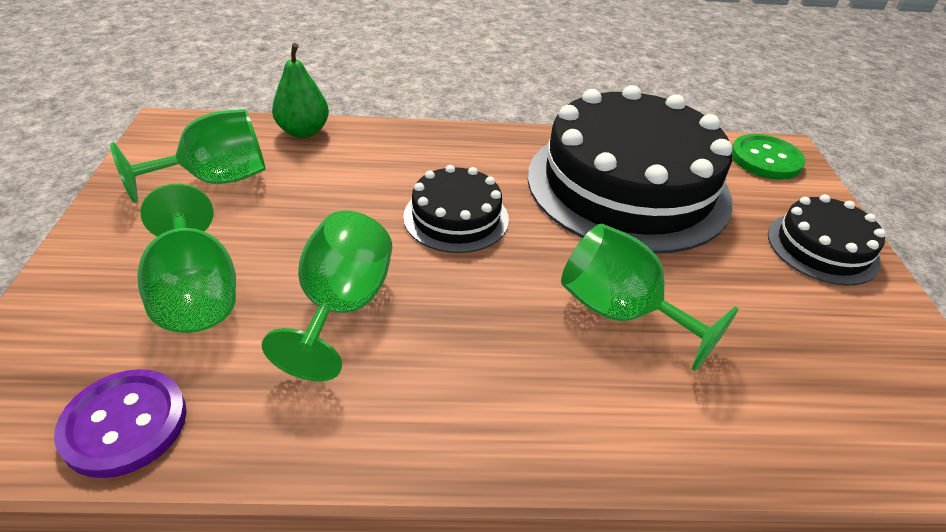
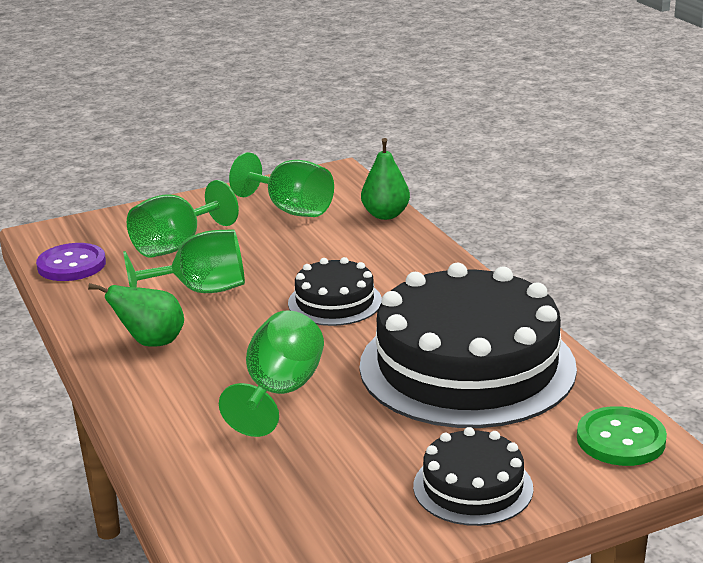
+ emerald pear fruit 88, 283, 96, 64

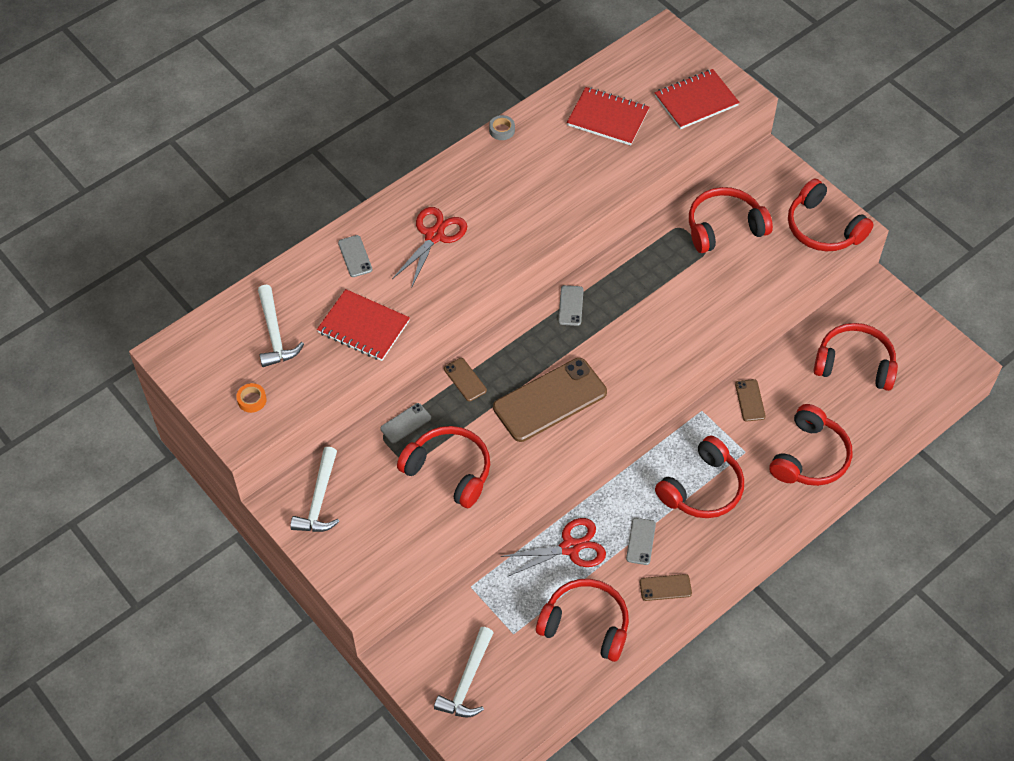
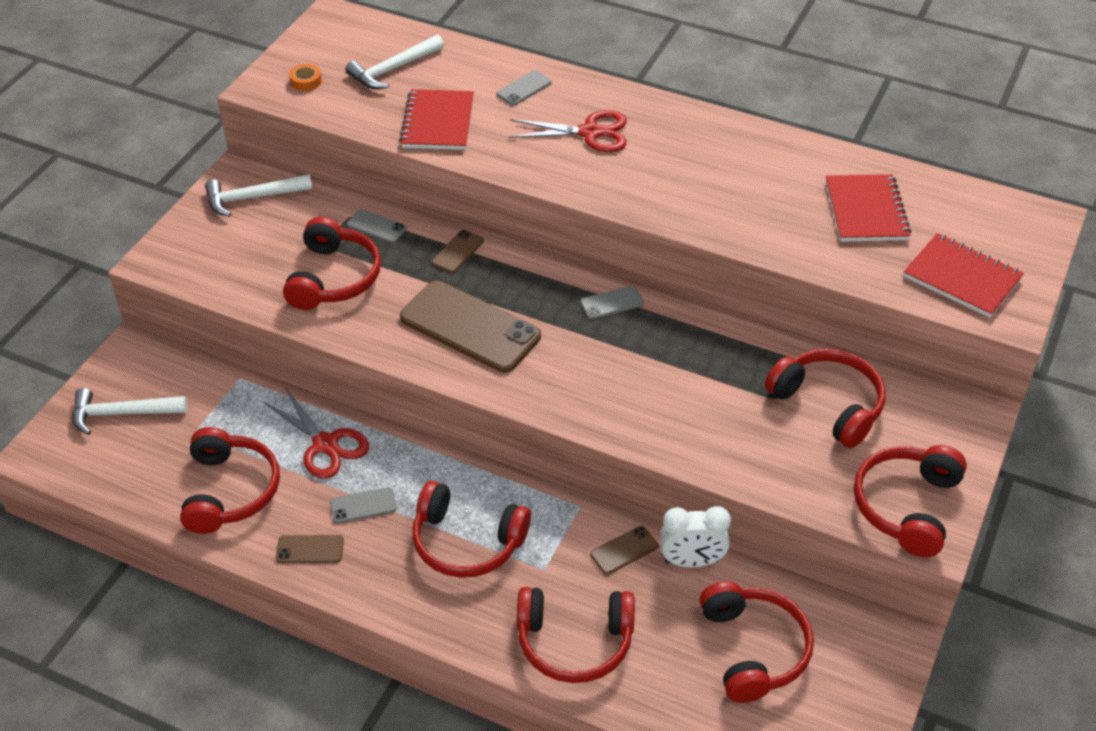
- ash-grey tape 489, 115, 26, 25
+ white clock 660, 506, 71, 62
~ russet mobile phone 640, 574, 52, 27 = 276, 535, 68, 28 60 degrees counterclockwise

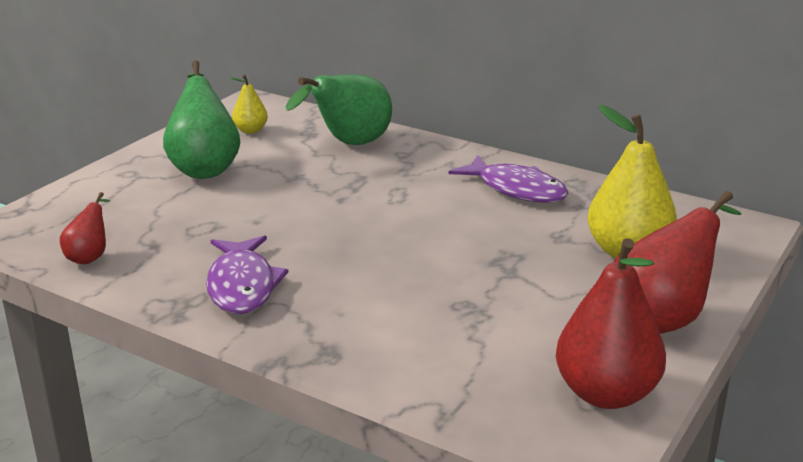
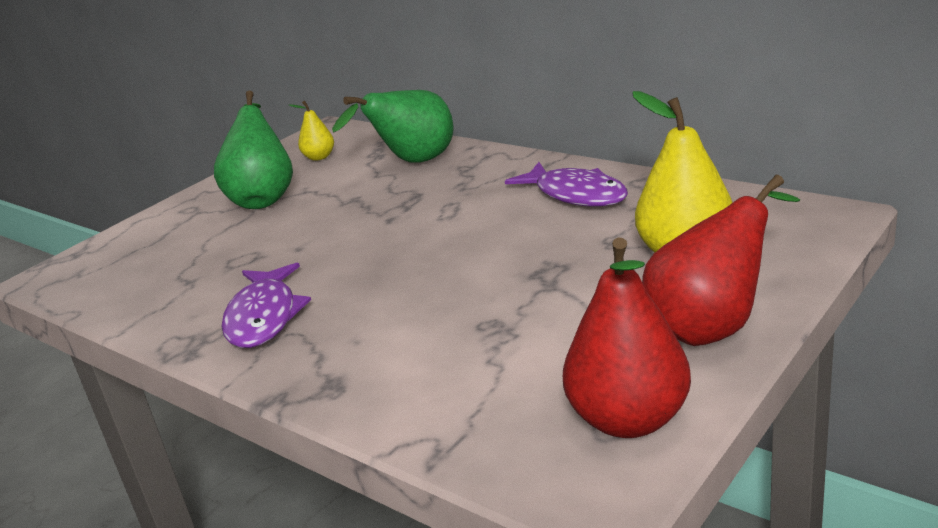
- scarlet pear fruit 60, 192, 50, 72

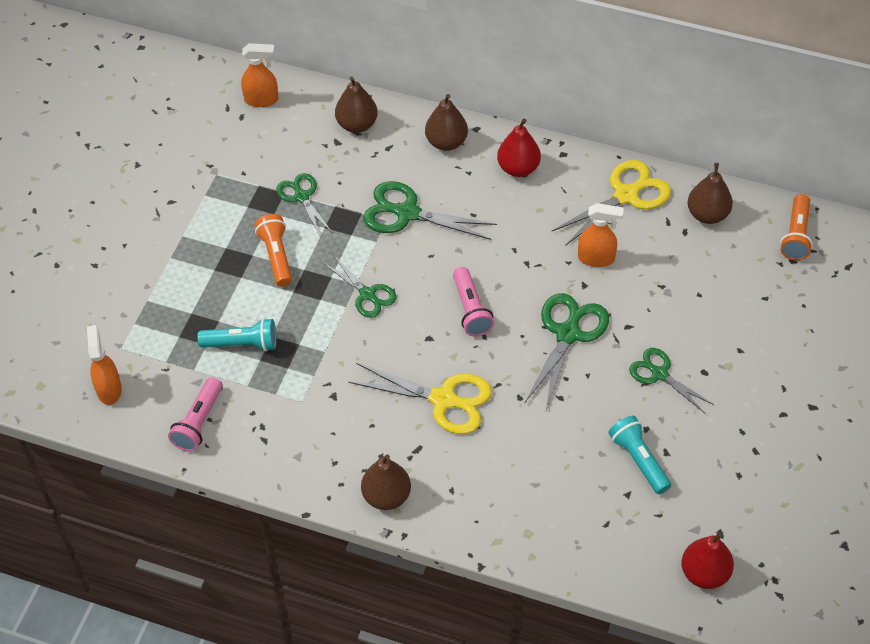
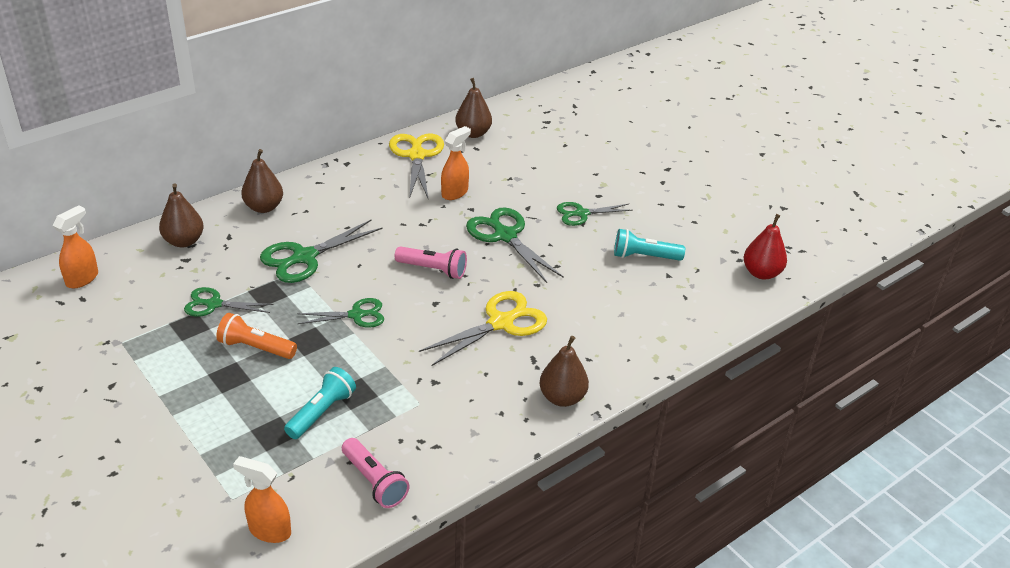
- scarlet pear fruit 497, 118, 44, 59
- bright orange pocket torch 780, 194, 33, 67

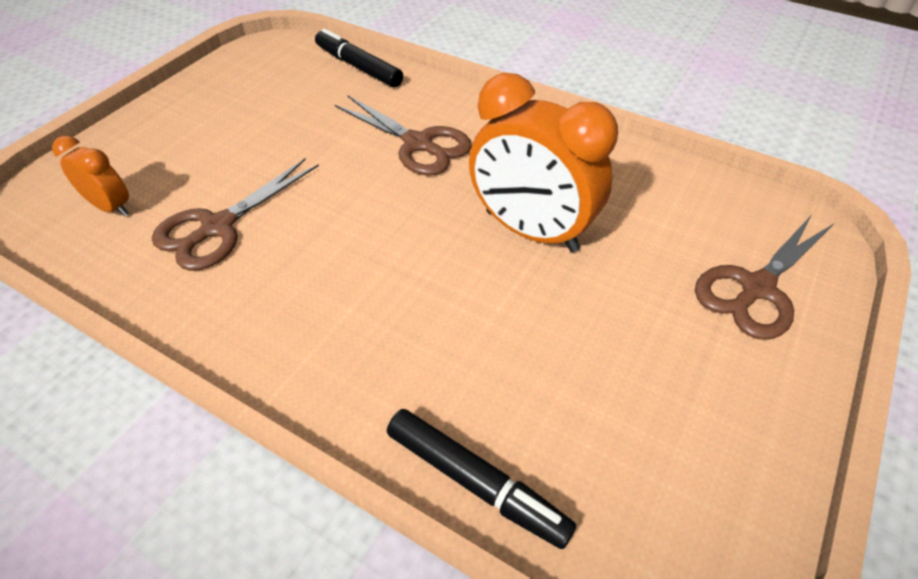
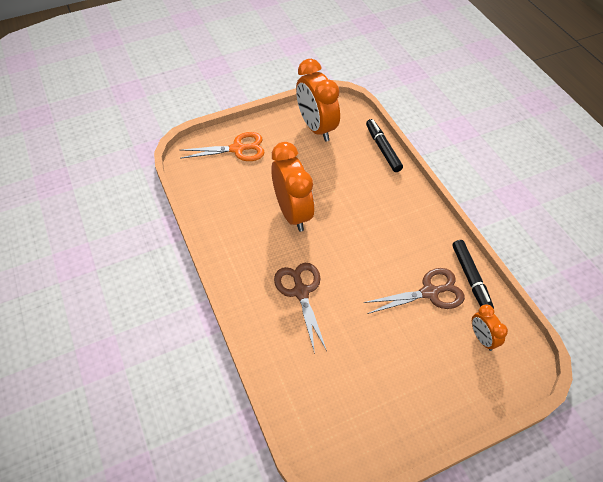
+ bright orange clock 296, 59, 44, 83
~ ebony felt pen 315, 28, 88, 59 to 452, 240, 42, 69
~ russet shears 695, 215, 139, 125 to bright orange shears 180, 132, 85, 29

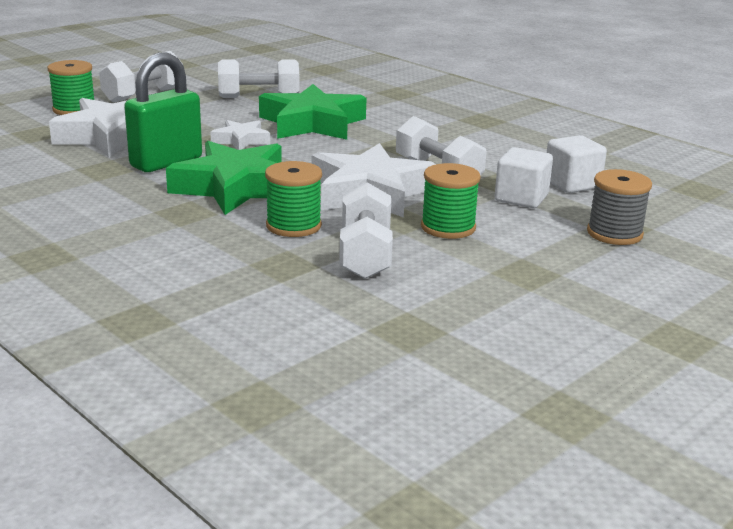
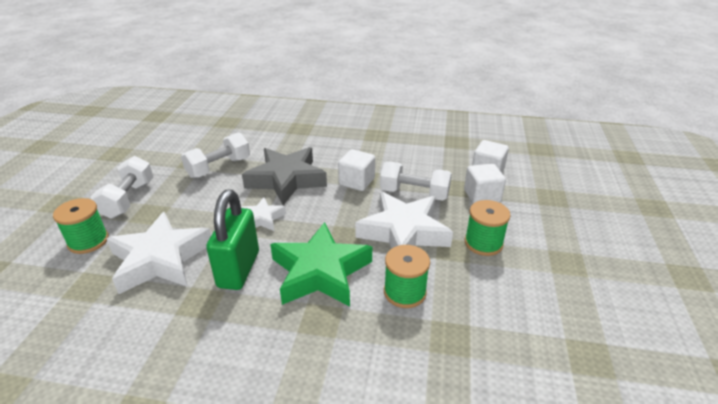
- white dumbbell 339, 182, 54, 97
- ash-grey reel of thread 587, 169, 65, 76
+ white block 338, 149, 37, 42
~ emerald star 259, 84, 107, 56 to ash-grey star 242, 147, 85, 58

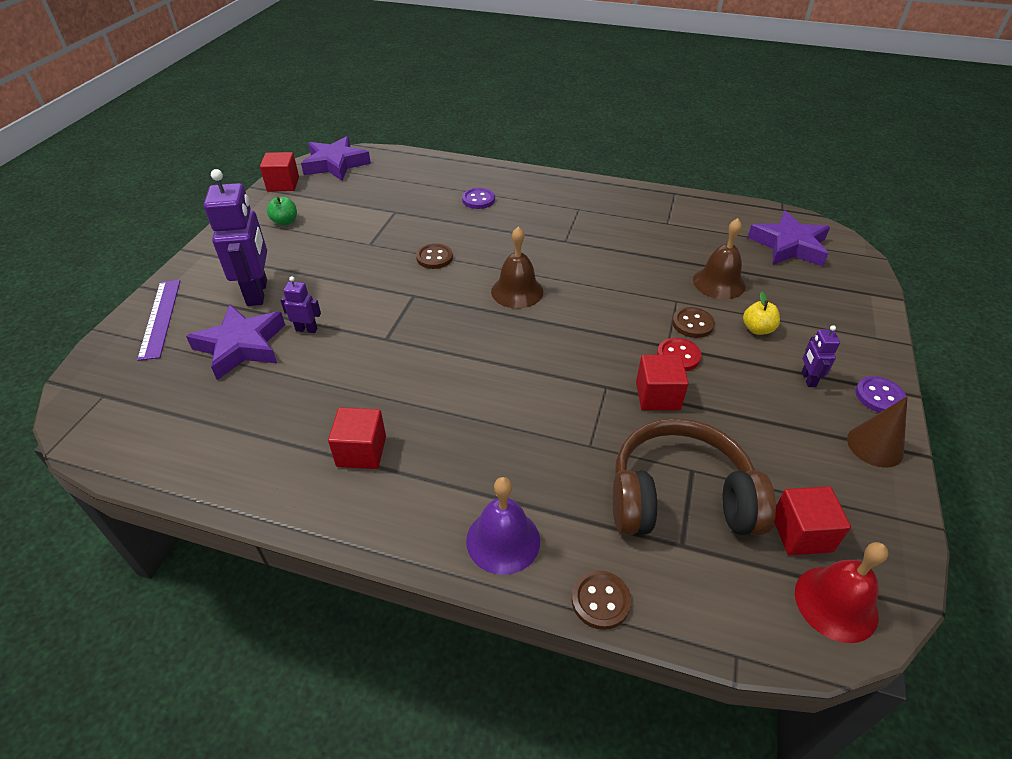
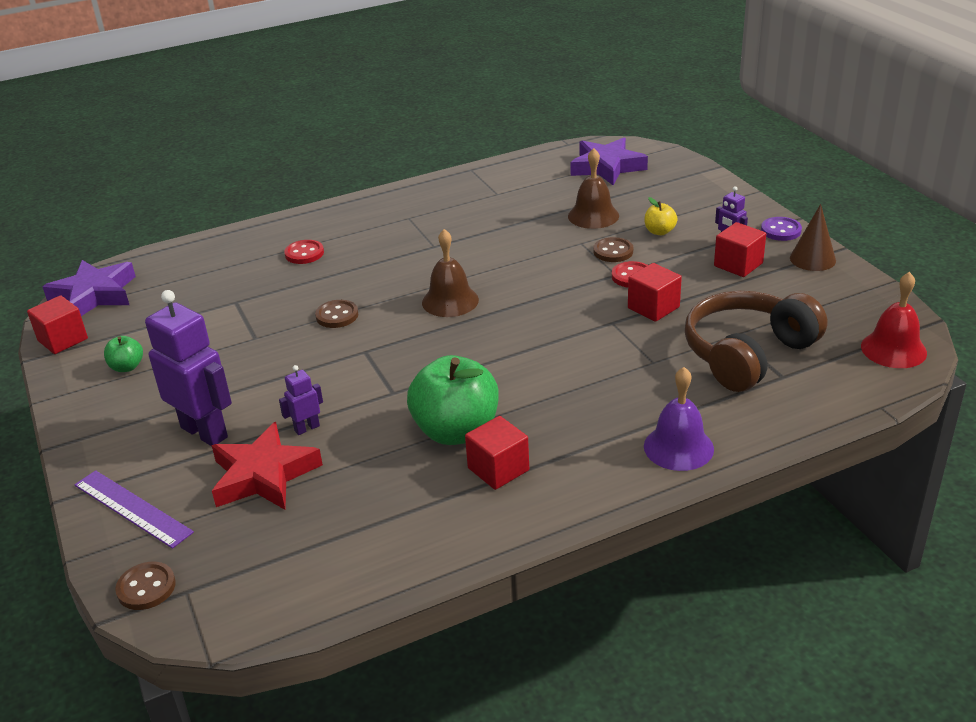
+ emerald apple 407, 355, 92, 90
~ russet shirt button 572, 570, 59, 60 to 115, 562, 61, 48
~ scarlet block 774, 486, 77, 69 to 714, 222, 52, 55
~ royal purple star 186, 305, 99, 75 to scarlet star 211, 422, 112, 88
~ royal purple shirt button 462, 188, 33, 21 to scarlet shirt button 284, 240, 40, 24

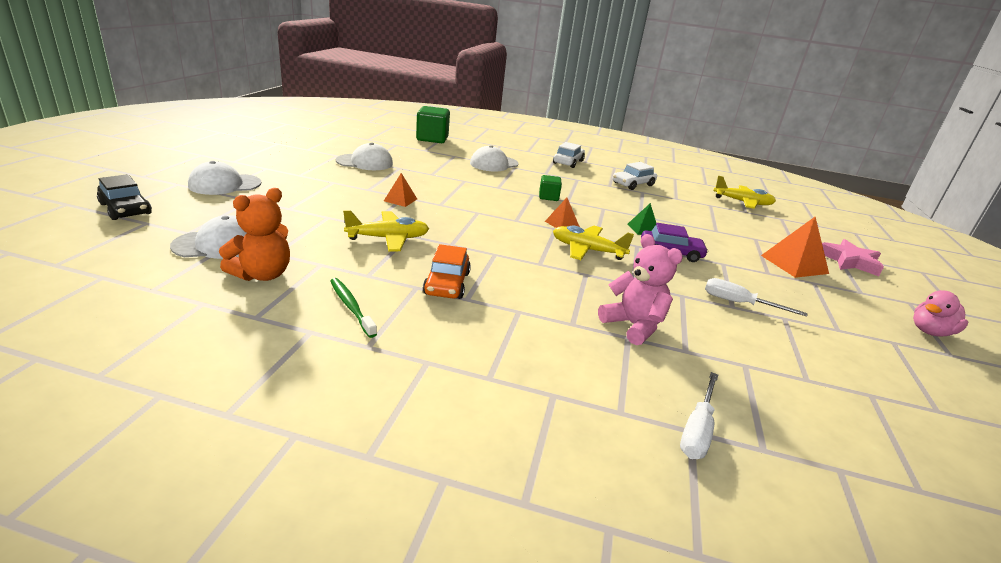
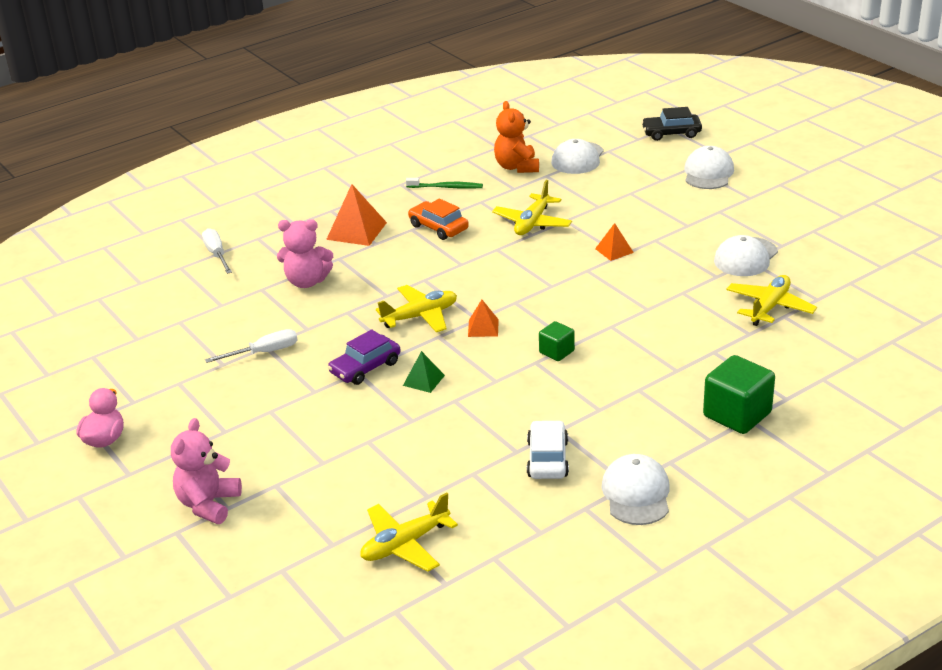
- white toy car 553, 142, 32, 26
+ golden aeroplane 726, 275, 91, 51
~ emerald block 416, 106, 34, 37 to 703, 355, 72, 79
~ white baseball cap 470, 145, 48, 26 to 602, 454, 68, 71
~ bright orange pyramid shape 761, 217, 68, 61 to 326, 184, 61, 62
~ rose-pink star 822, 239, 62, 37 to rose-pink teddy bear 171, 418, 71, 106

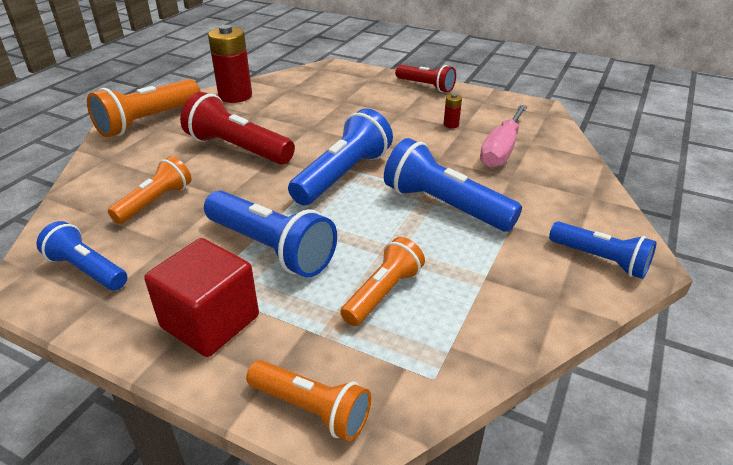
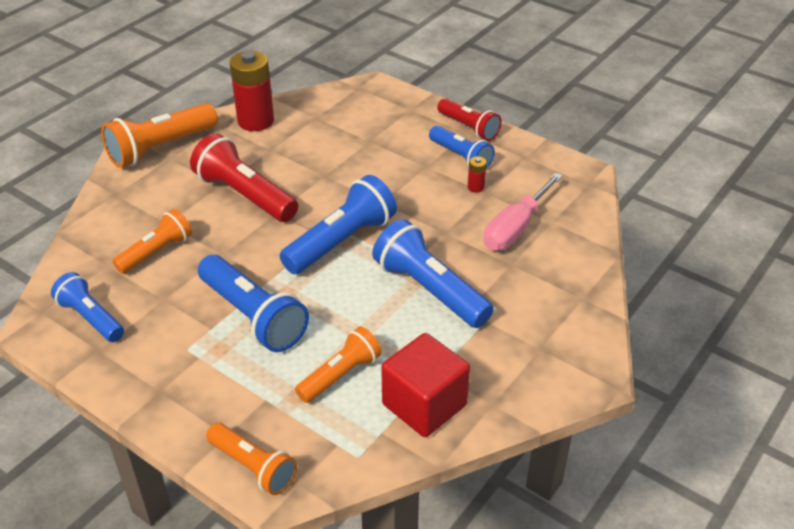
~ scarlet block 144, 238, 115, 119 to 381, 333, 89, 104
~ blue pocket torch 549, 221, 108, 58 to 429, 126, 66, 43

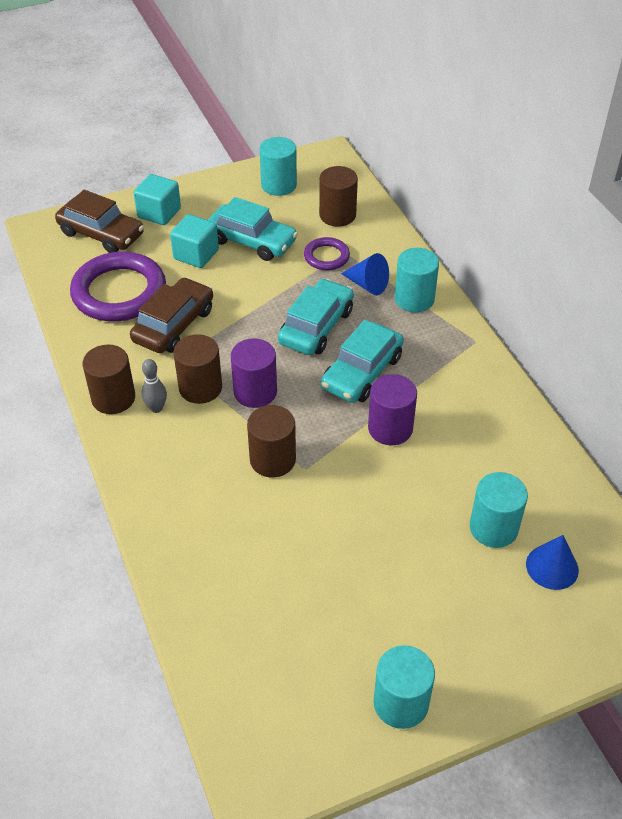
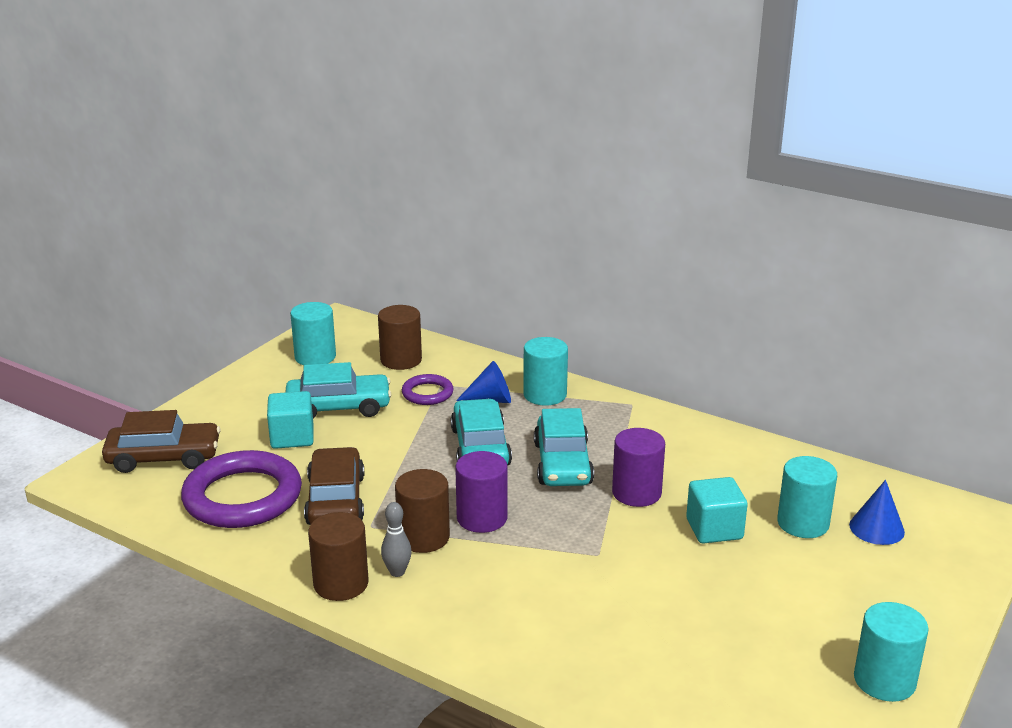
- russet cylinder 247, 405, 49, 73
~ teal block 134, 174, 47, 51 to 686, 477, 62, 67

